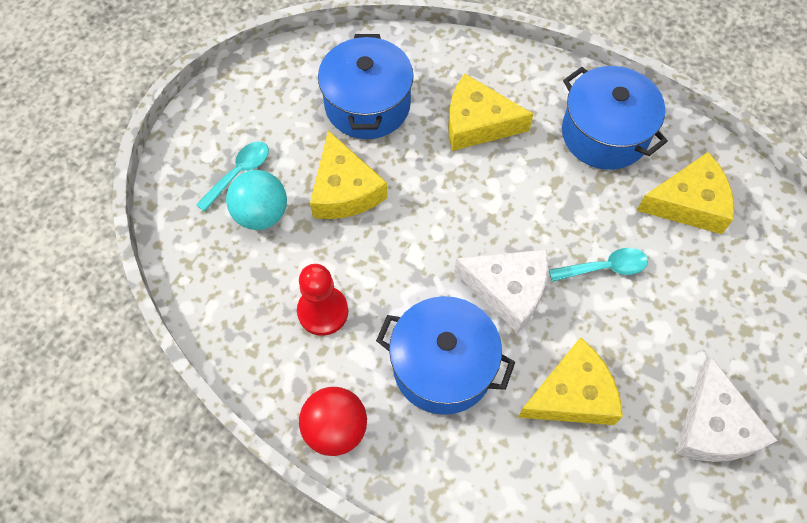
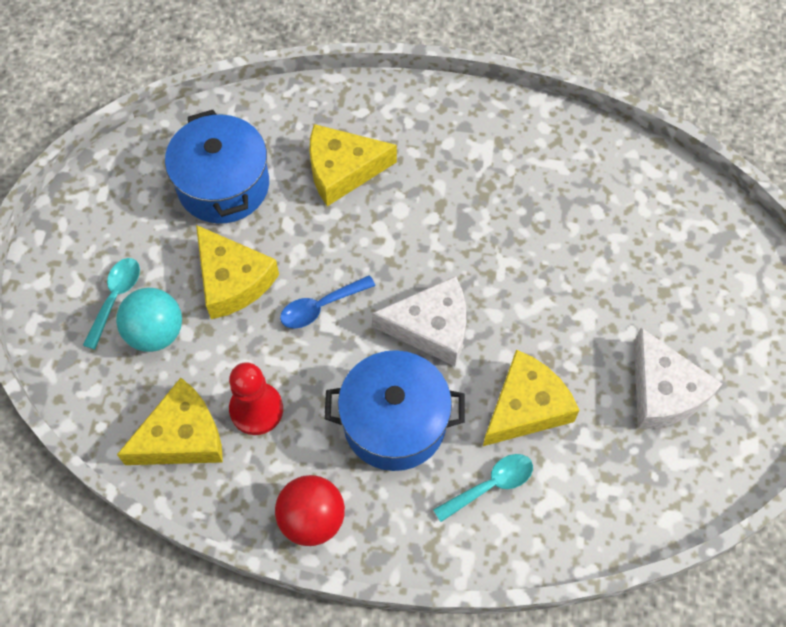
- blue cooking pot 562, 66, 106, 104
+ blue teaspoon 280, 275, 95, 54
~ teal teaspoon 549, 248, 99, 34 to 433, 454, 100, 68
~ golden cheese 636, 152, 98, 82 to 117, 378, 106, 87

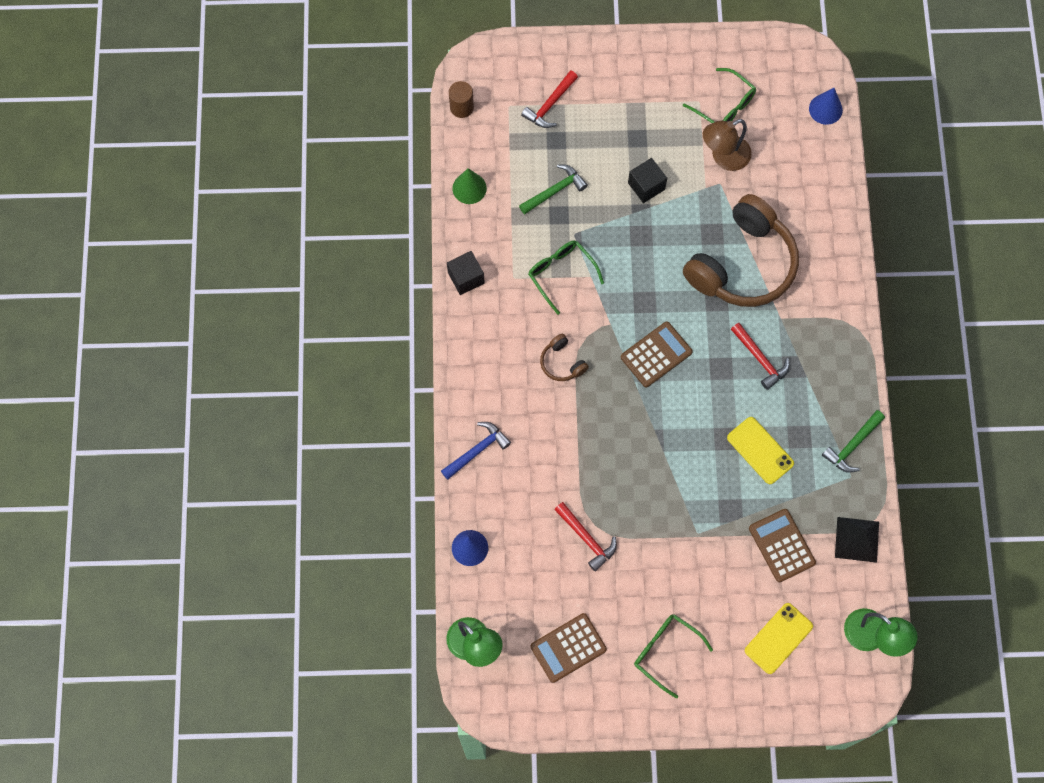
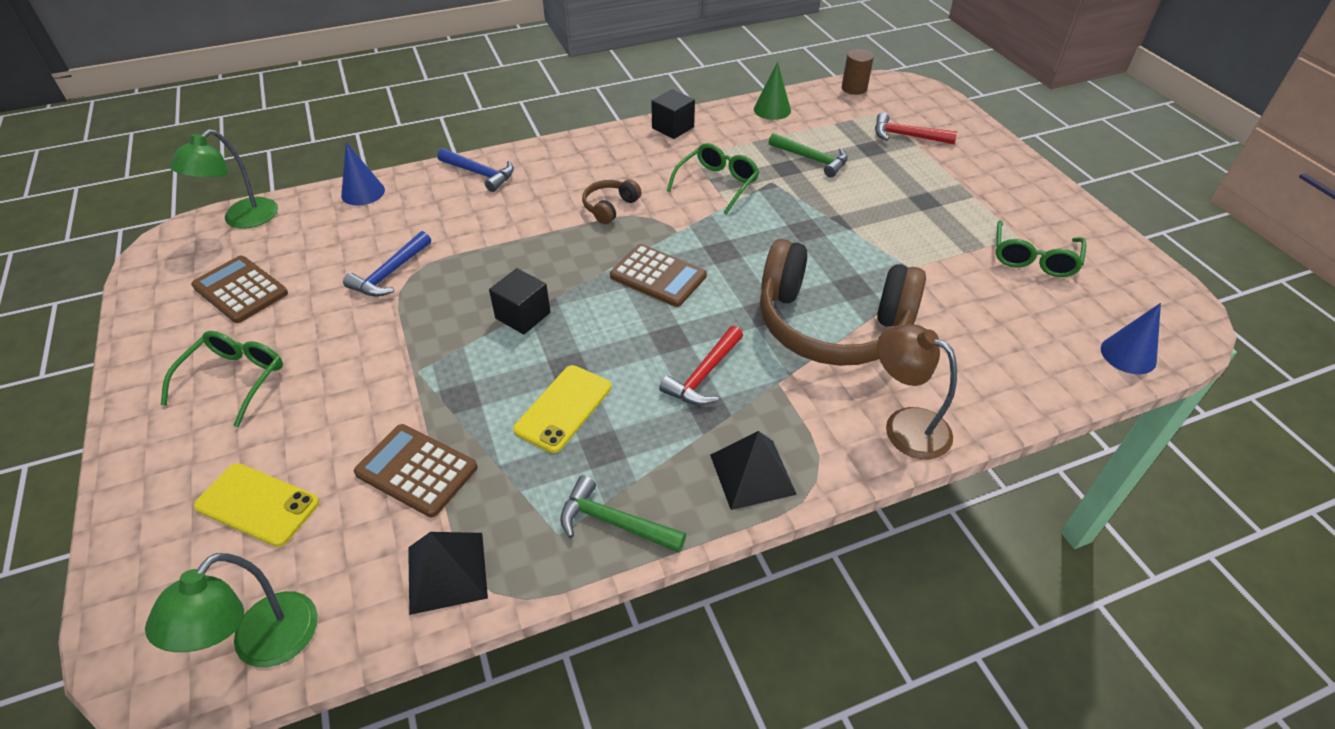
+ ebony pyramid shape 710, 431, 87, 79
~ ebony block 628, 158, 39, 45 to 489, 268, 62, 67
~ russet lamp 703, 119, 49, 52 to 877, 324, 80, 135
~ scarlet hammer 554, 502, 63, 70 to blue hammer 343, 231, 88, 66
~ russet pocket calculator 749, 509, 67, 73 = 354, 424, 124, 93 105 degrees counterclockwise

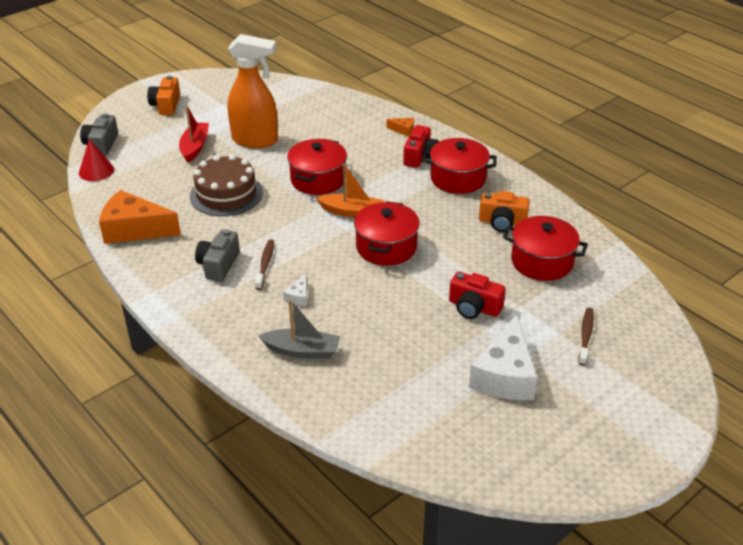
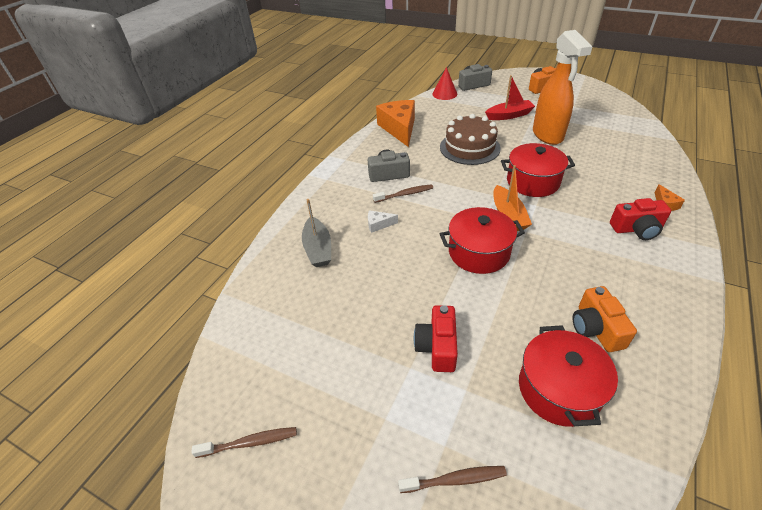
- scarlet cooking pot 422, 138, 75, 56
- white cheese 469, 314, 69, 86
+ russet dental brush 191, 427, 106, 31

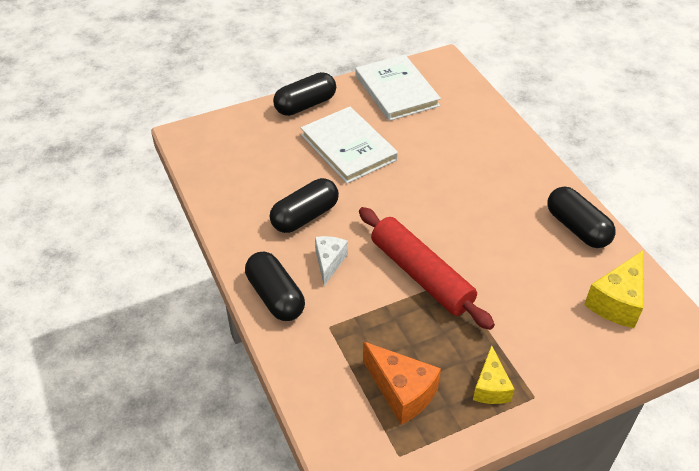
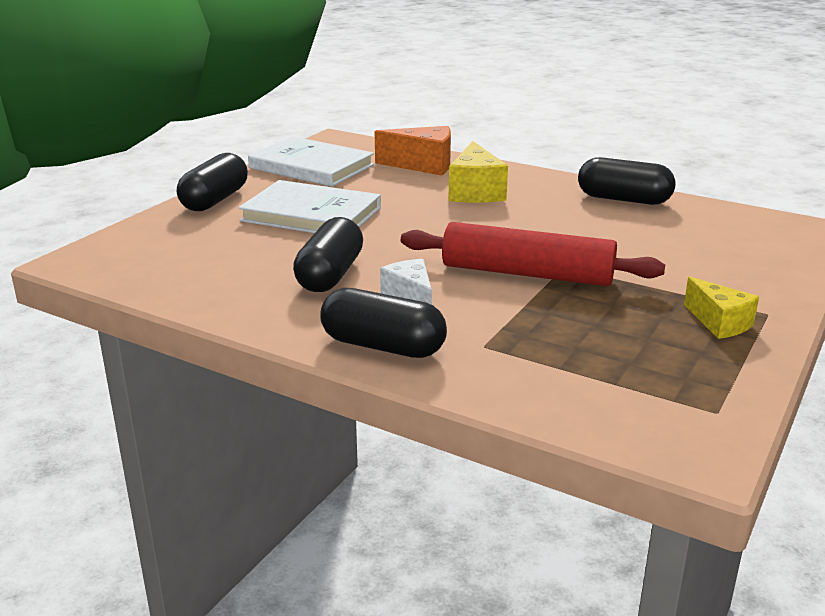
~ bright orange cheese 363, 342, 78, 83 to 375, 126, 76, 50
~ golden cheese 584, 251, 59, 77 to 448, 141, 60, 62

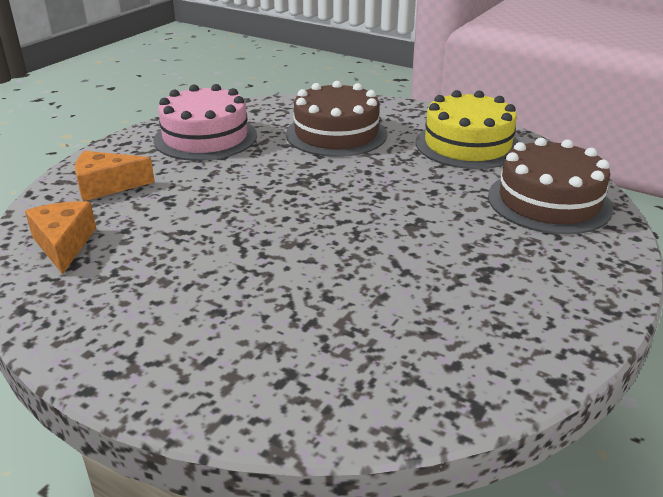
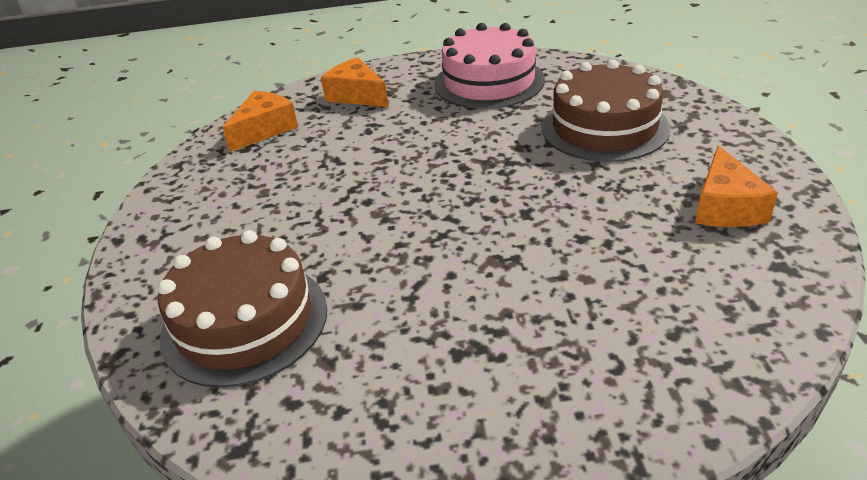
~ russet layer cake 488, 137, 125, 97 to 158, 230, 169, 158
~ golden layer cake 416, 90, 103, 79 to bright orange cheese 695, 145, 83, 82

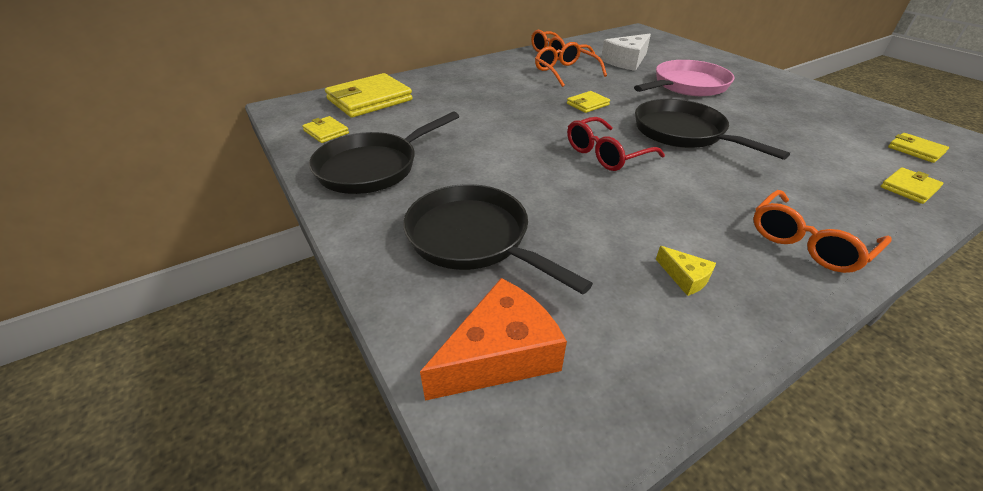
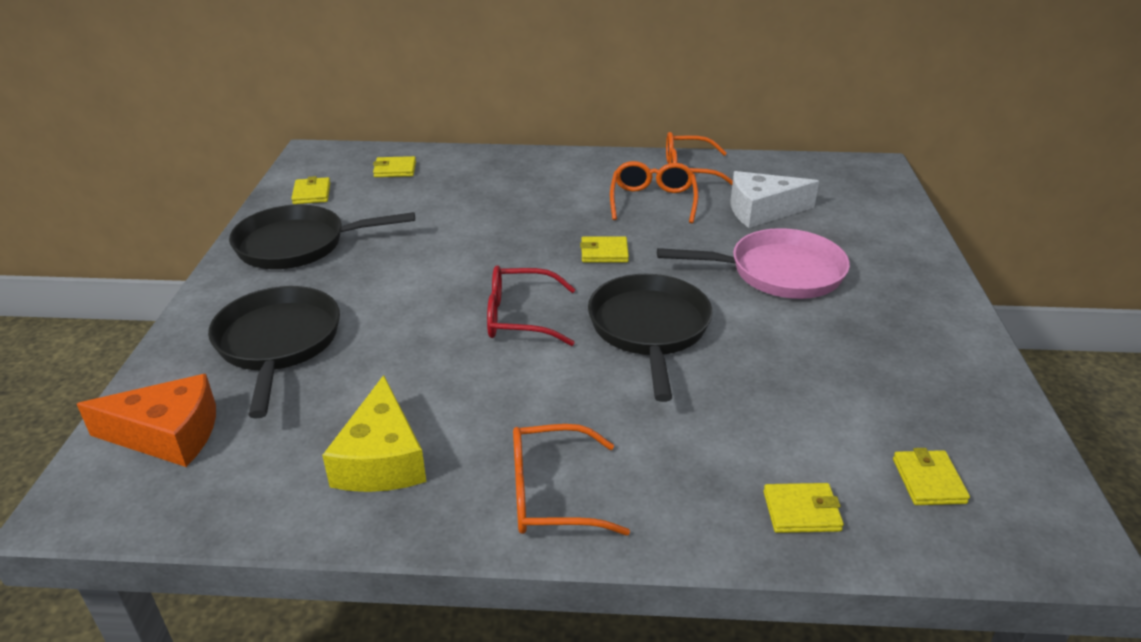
~ golden wallet 325, 73, 88, 45 = 373, 156, 43, 21 x0.49
~ golden cheese 656, 246, 60, 50 = 322, 375, 104, 117 x2.07

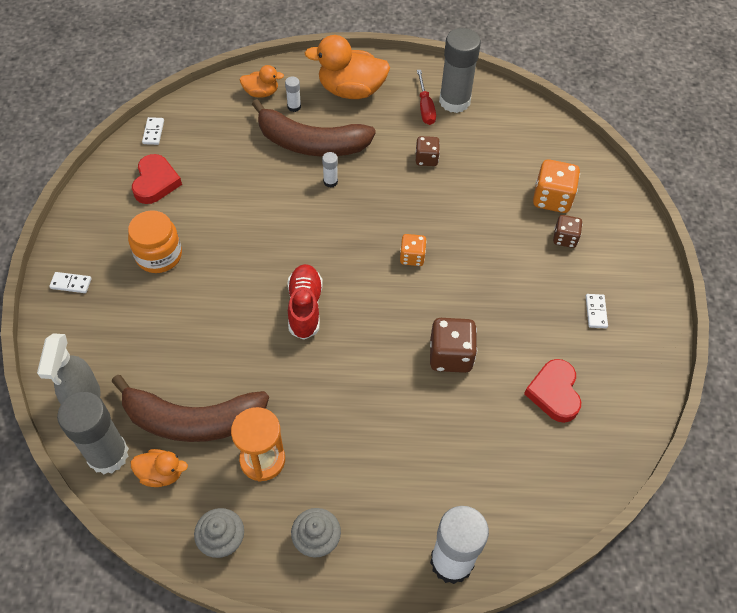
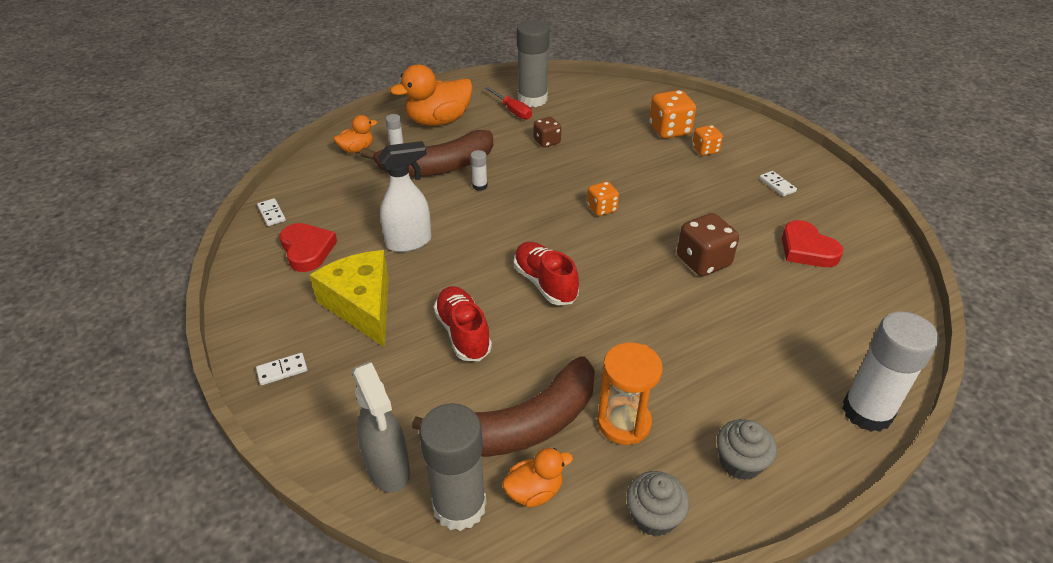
+ white sprayer 378, 141, 53, 111
+ scarlet sneaker 434, 286, 58, 75
~ bright orange jam jar 128, 210, 54, 63 to golden cheese 310, 250, 79, 97
~ russet die 553, 215, 30, 33 to bright orange die 692, 125, 31, 31

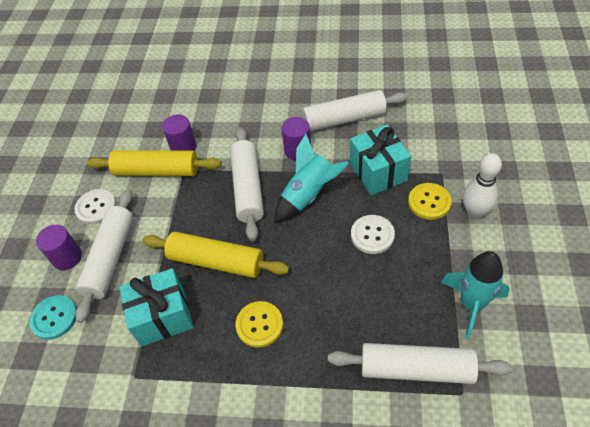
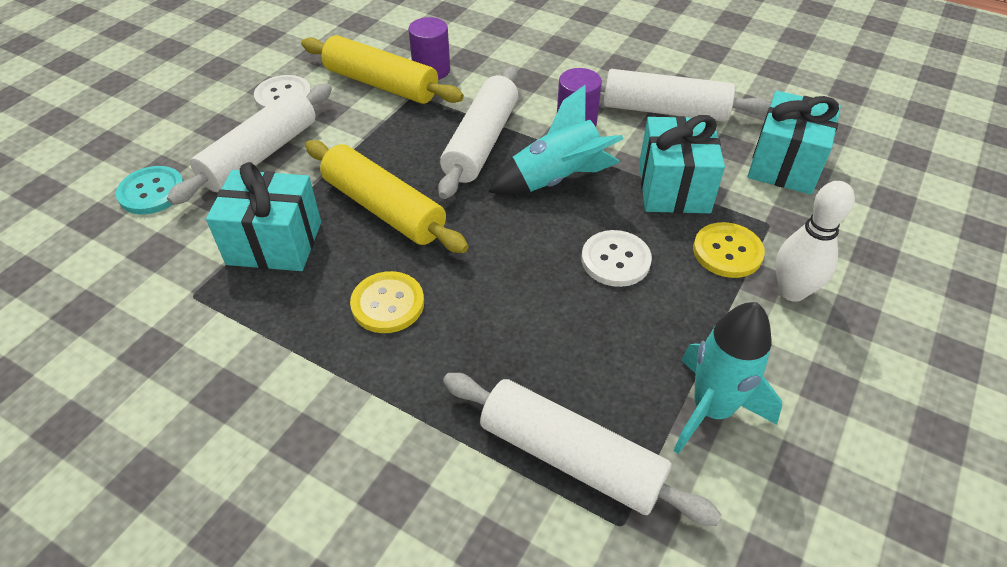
- royal purple cylinder 36, 225, 46, 45
+ teal present 747, 91, 94, 103

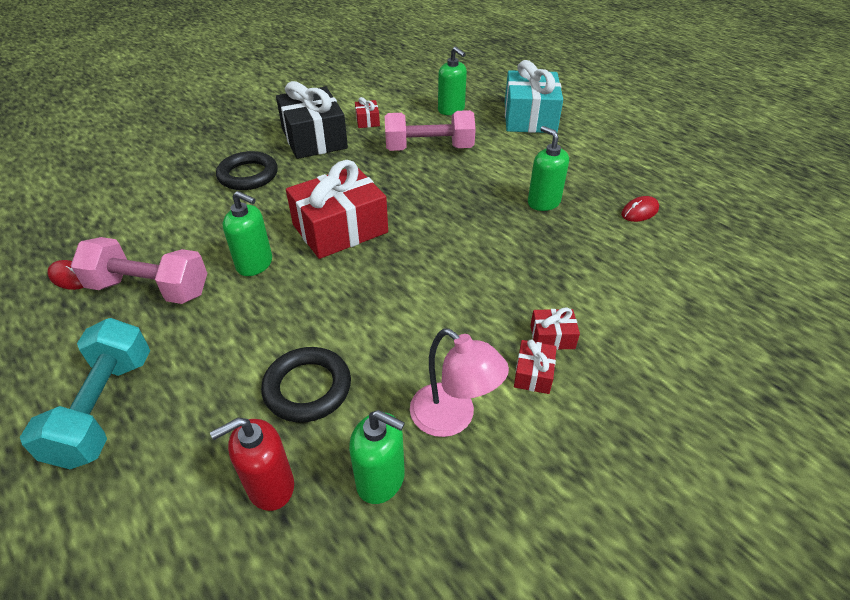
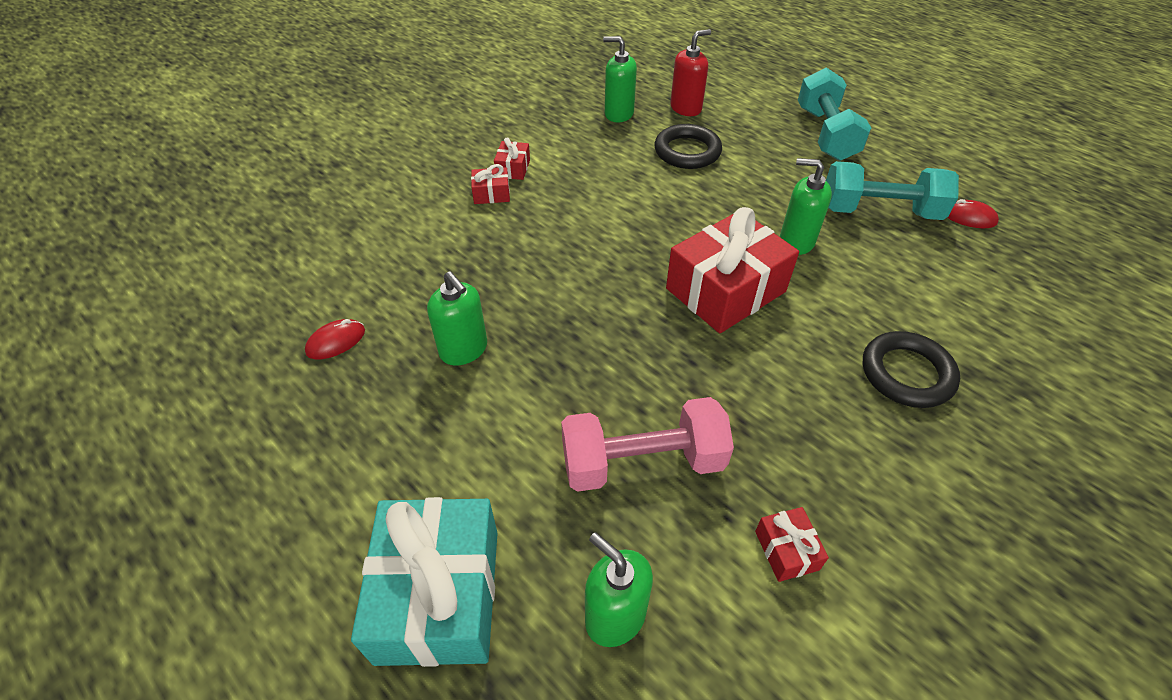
- ebony present 276, 81, 72, 78
- rose-pink lamp 410, 328, 99, 109
~ rose-pink dumbbell 71, 237, 136, 67 to teal dumbbell 826, 161, 133, 59

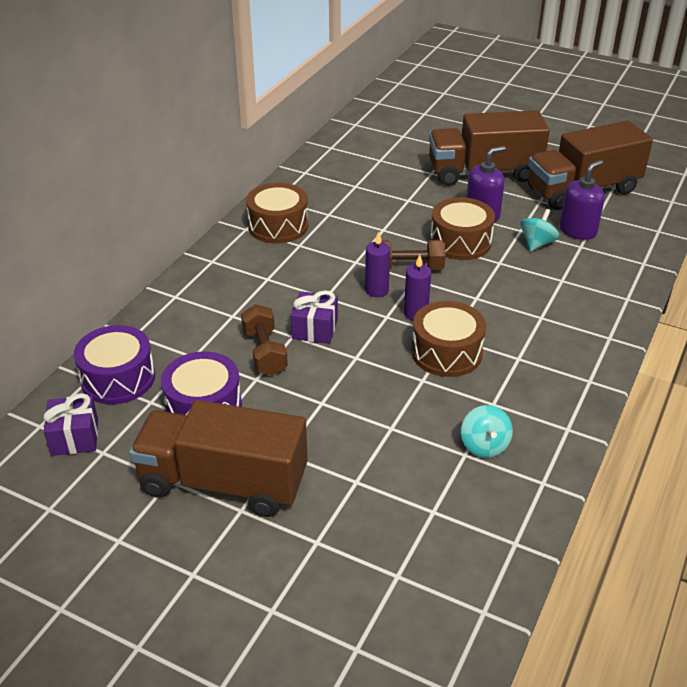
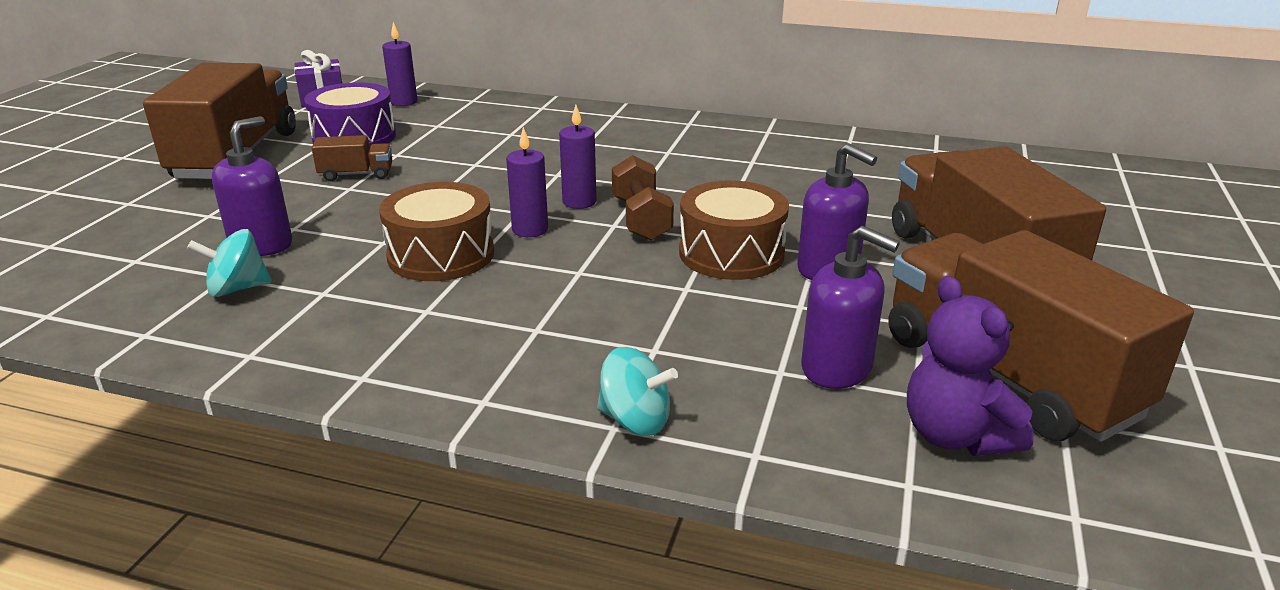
- russet dumbbell 241, 304, 47, 71
- russet toy drum 246, 183, 62, 61
- royal purple present 291, 290, 47, 54
+ royal purple soap dispenser 212, 116, 80, 140
+ russet truck 312, 135, 80, 46
+ royal purple teddy bear 907, 276, 127, 180
~ teal whirligig 520, 209, 39, 43 to 597, 347, 81, 89
~ royal purple toy drum 74, 325, 81, 79 to royal purple wax candle 382, 22, 35, 84

